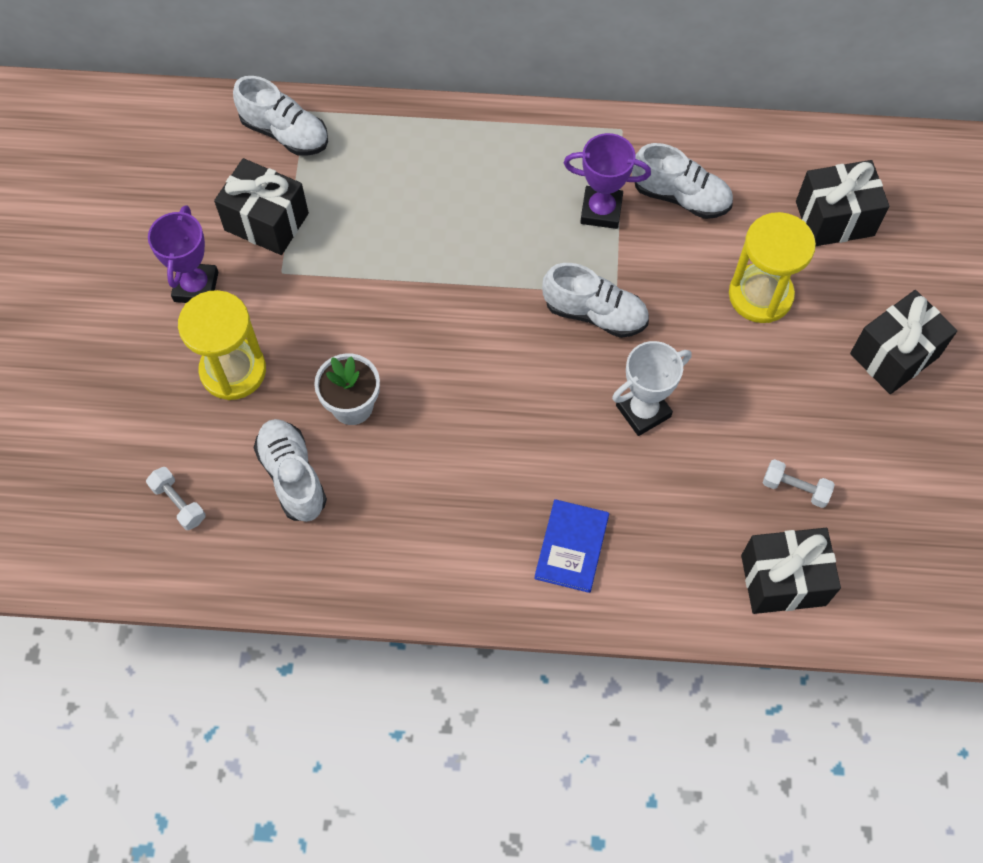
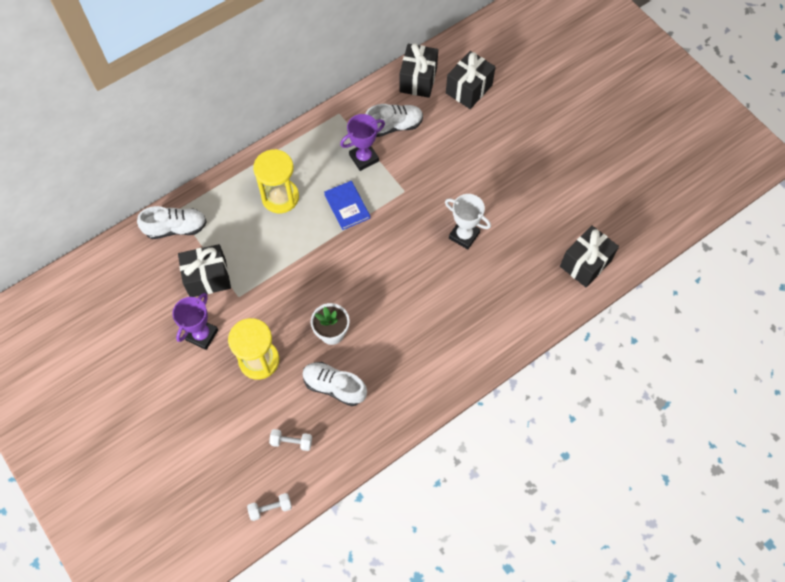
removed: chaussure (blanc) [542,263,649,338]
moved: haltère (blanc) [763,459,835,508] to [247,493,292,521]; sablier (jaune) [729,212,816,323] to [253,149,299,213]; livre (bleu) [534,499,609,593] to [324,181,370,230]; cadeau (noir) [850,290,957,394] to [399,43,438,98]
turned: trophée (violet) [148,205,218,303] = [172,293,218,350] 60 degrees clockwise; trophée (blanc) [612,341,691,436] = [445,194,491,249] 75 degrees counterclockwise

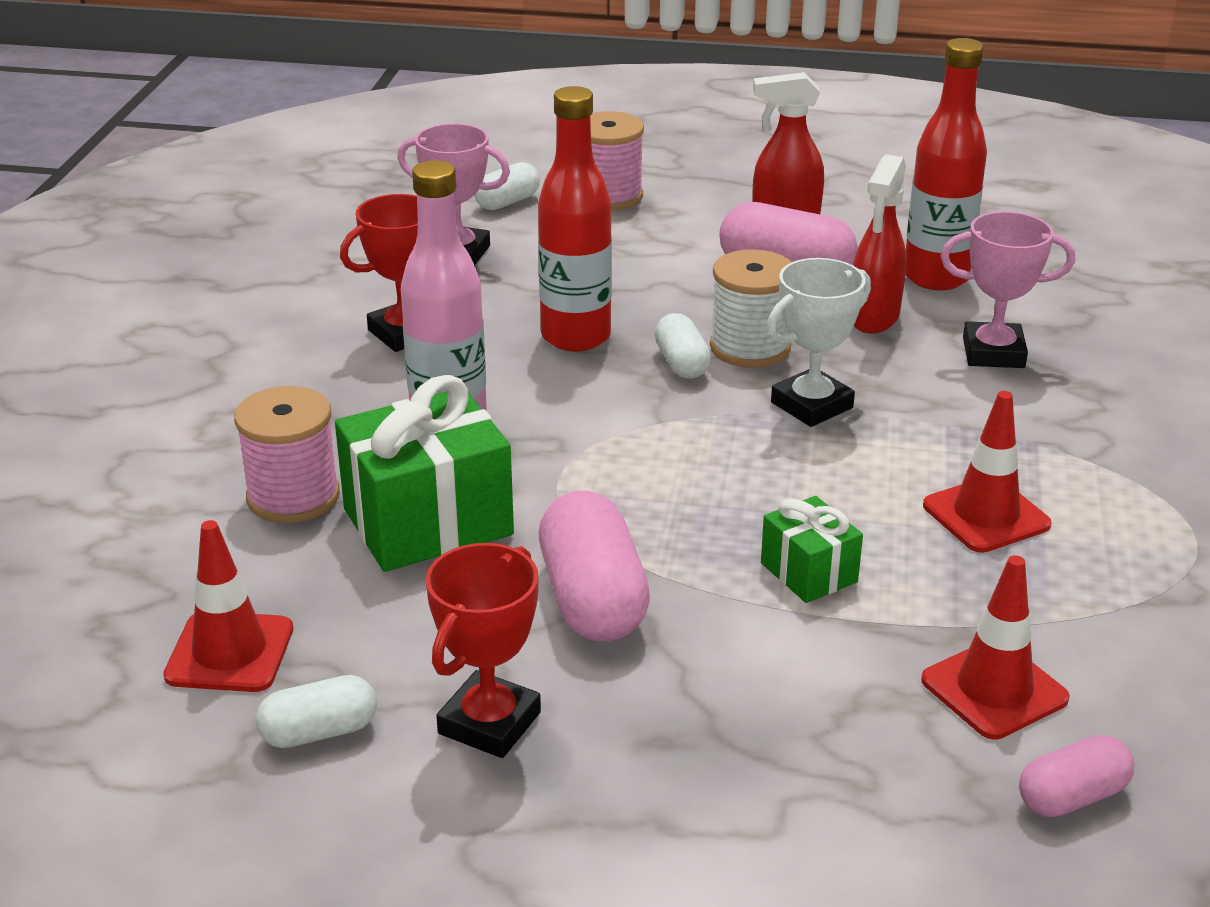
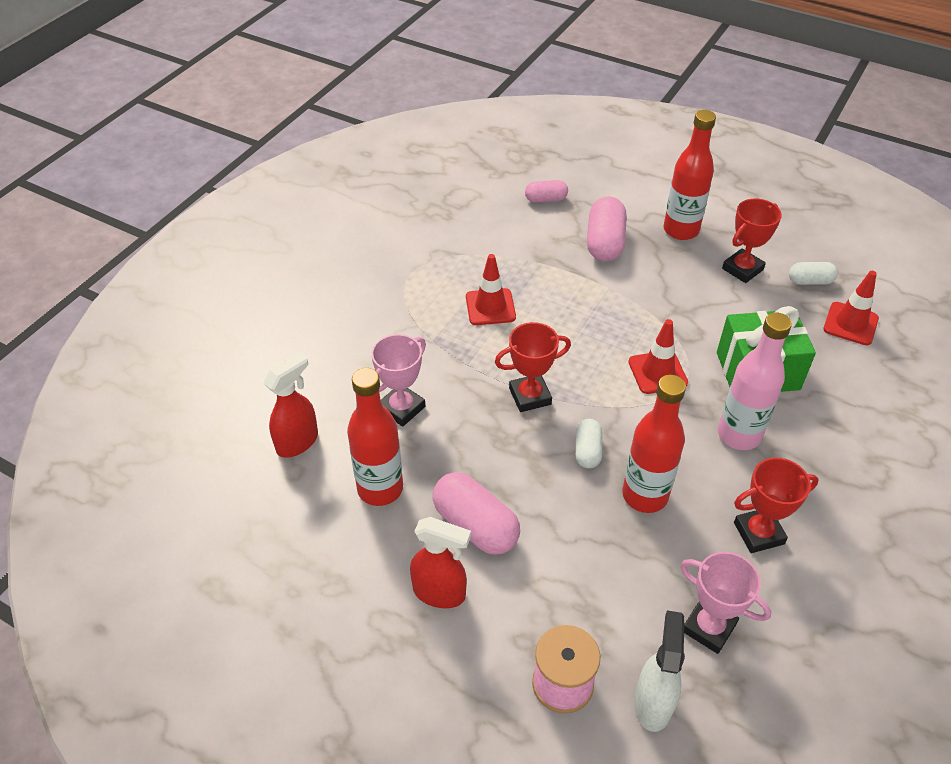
removed: bobine (rose) [234,386,340,523]; bobine (blanc) [710,249,792,368]; cadeau (vert) [761,496,863,603]
added: bouteille (rouge) [664,110,716,240]
moved: vaporisateur (rouge) [853,154,906,333] to [263,352,318,458]; gélule (rose) [539,490,650,642] to [587,197,627,261]; cône de chantier (rouge) [921,555,1070,739] to [628,319,688,394]
replaced: gélule (blanc) [474,162,540,210] to vaporisateur (blanc) [634,610,685,732]
recoloured: trophée (blanc) [767,258,871,427] to trophée (rouge) [495,322,571,412]
turned: trophée (rose) [941,211,1075,368] = [371,334,426,427] 75 degrees counterclockwise

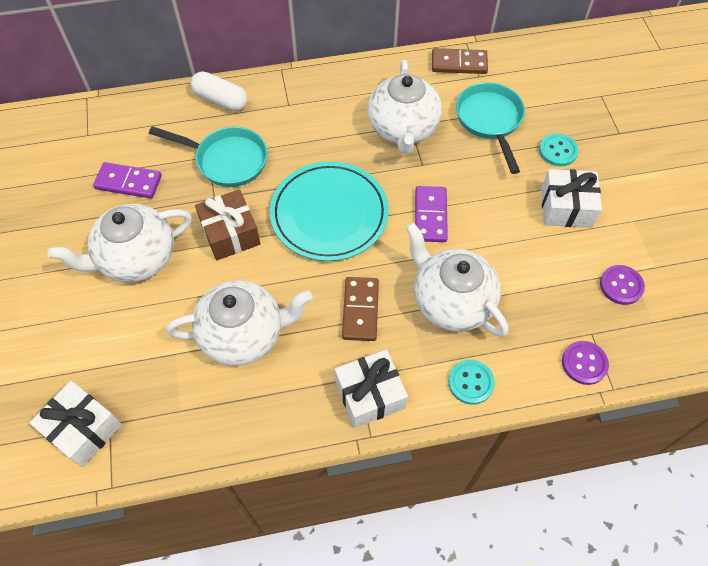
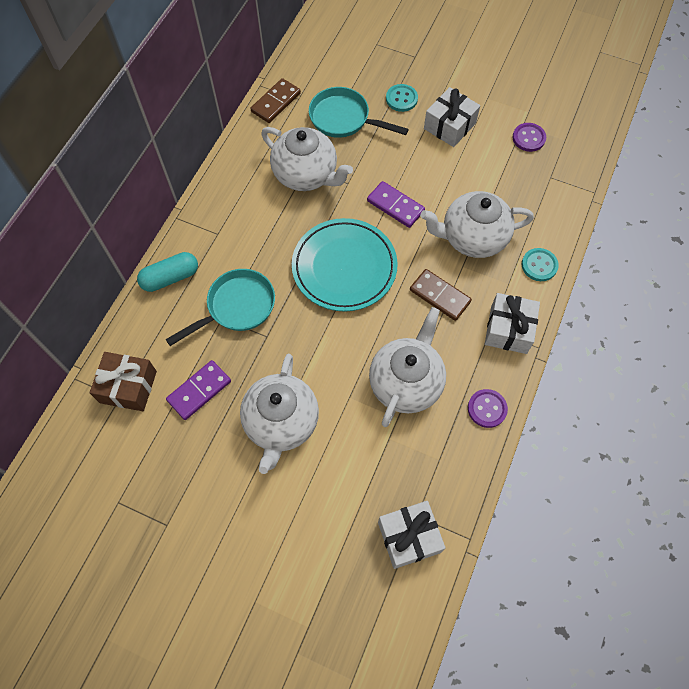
moved: cadeau (marron) [195,189,261,261] to [90,352,157,411]; bouton (violet) [562,341,609,385] to [468,389,508,428]
recoloured: gélule (blanc) [190,71,248,111] to gélule (turquoise) [137,252,198,292]

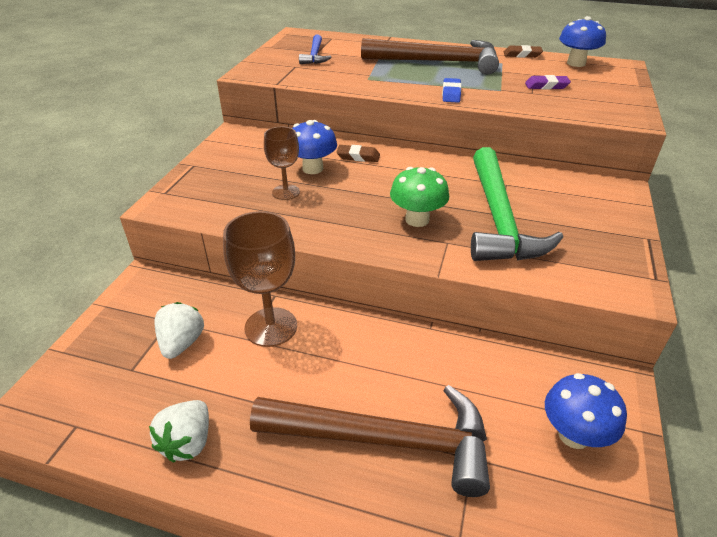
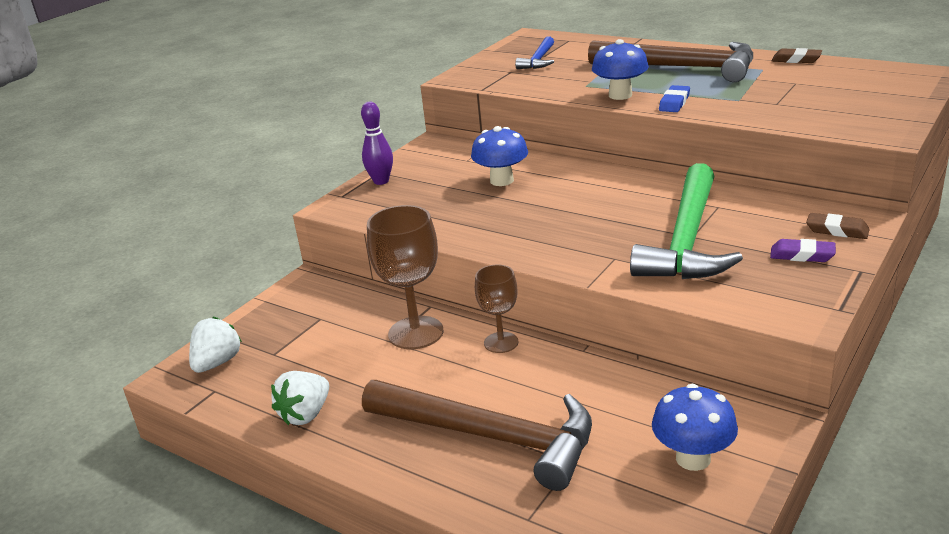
removed: champignon (vert) [390,167,449,227]
added: quille (violet) [361,102,393,185]
moved: fraise (blanc) [154,302,204,359] to [189,317,242,373]; verre à pied (marron) [264,127,300,200] to [475,264,518,353]; champignon (bleu) [559,16,606,67] to [592,39,649,100]; gomme (violet) [525,75,571,89] to [770,239,836,262]; gomme (marron) [337,145,380,162] to [806,213,870,239]

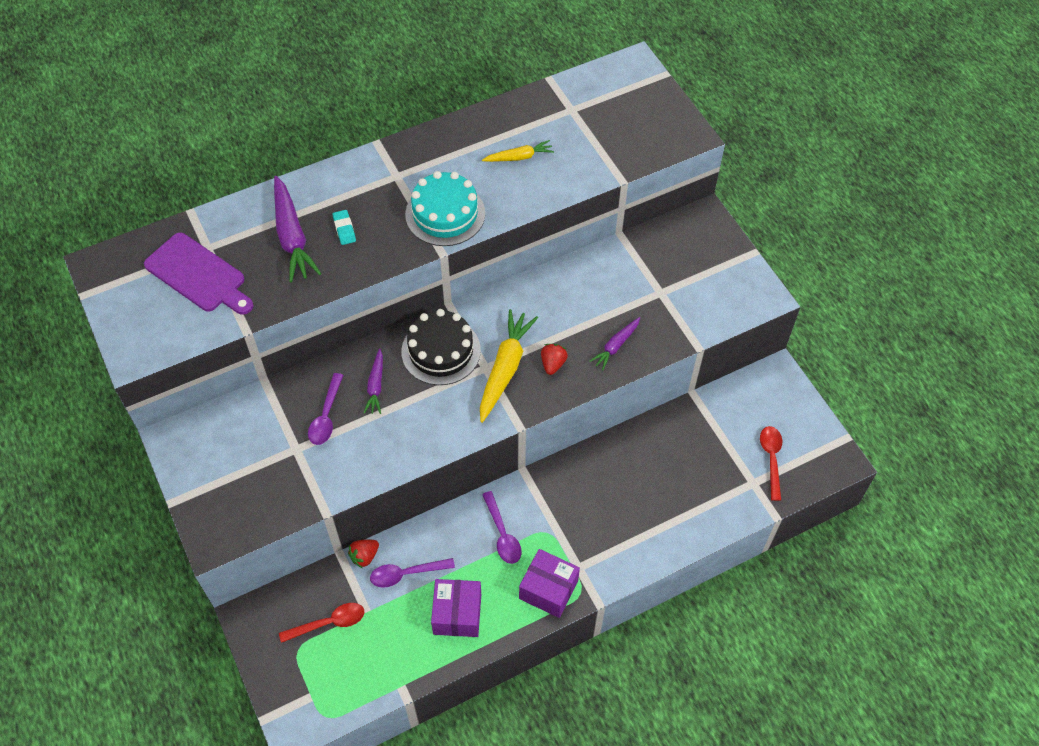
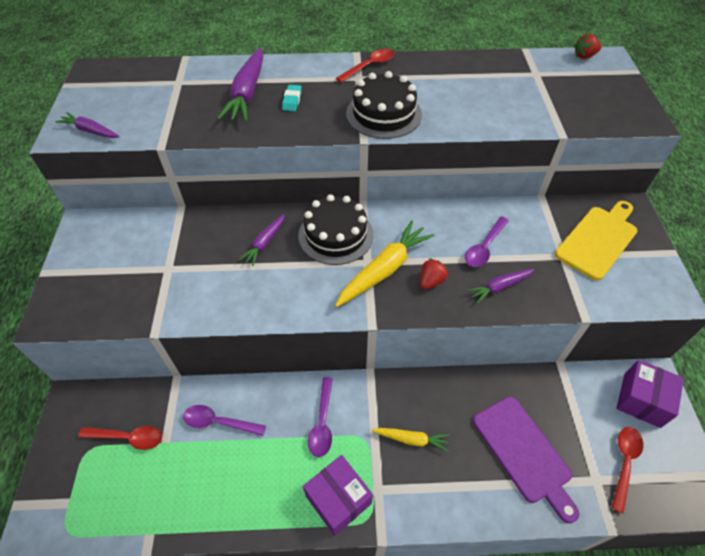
added: carotte (violet) [55,112,120,138]; cuillère (rouge) [336,48,394,83]; planche à découper (jaune) [555,201,637,281]
moved: carotte (jaune) [482,140,554,162] to [372,428,449,452]; cuillère (violet) [308,373,343,445] to [465,216,509,267]; planche à découper (violet) [144,233,254,315] to [473,397,580,523]; fraise (rouge) [348,540,379,568] to [574,34,602,59]; boîte (violet) [431,579,481,637] to [616,360,684,428]
recoloured: gâteau (turquoise) [405,171,485,246] to gâteau (noir) [346,71,422,139]

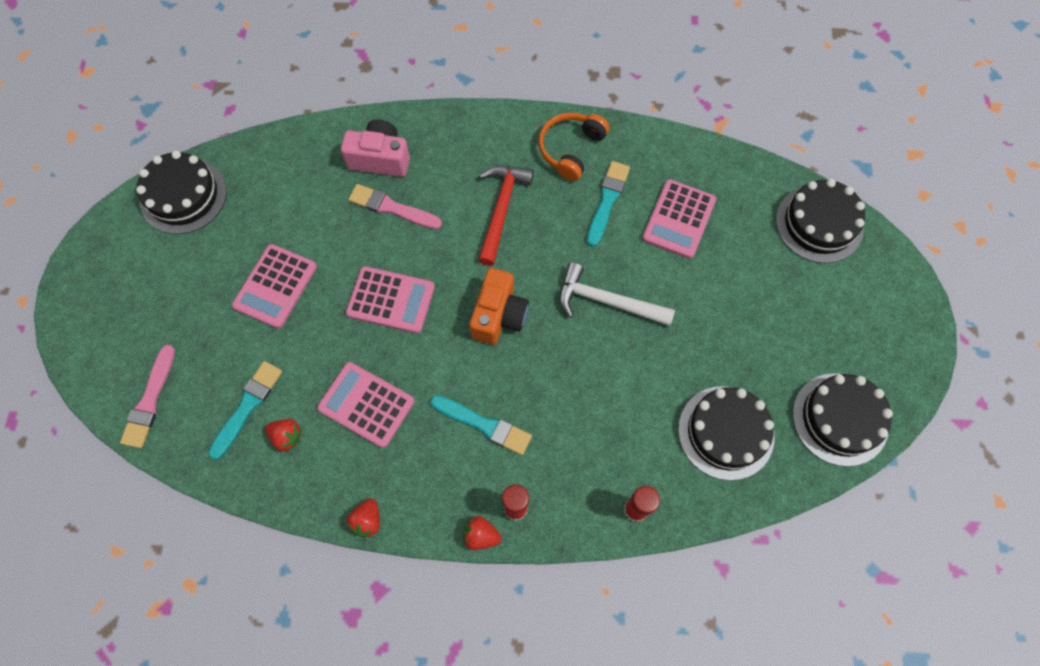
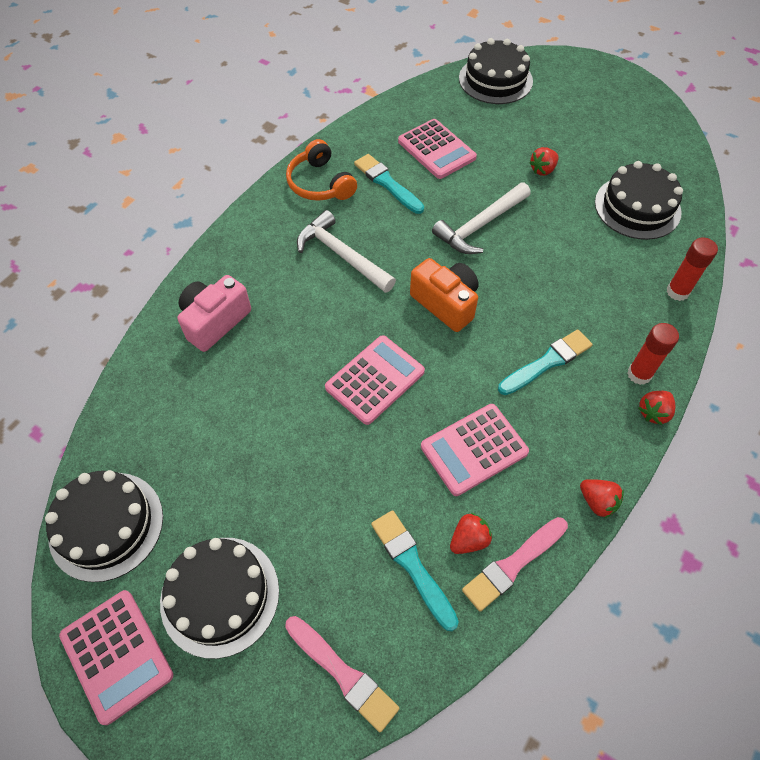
added: fraise (rouge) [529,147,559,176]
moved: calculatrice (rose) [232,244,317,329] to [59,590,173,725]; gâteau (noir) [793,373,893,467] to [160,538,279,659]; pinceau (rose) [348,184,442,229] to [462,517,568,612]
recoloured: marteau (rouge) [478,165,534,266] to marteau (blanc) [297,210,396,293]

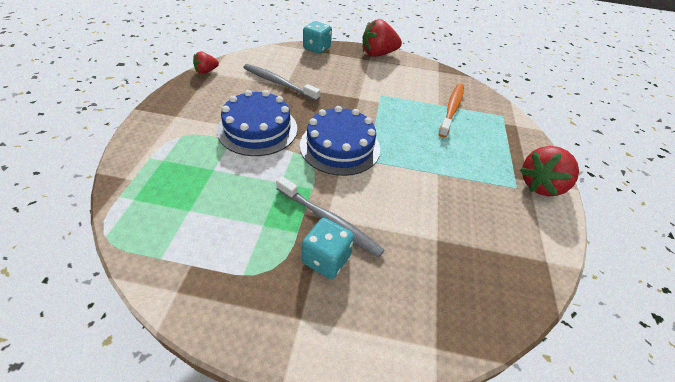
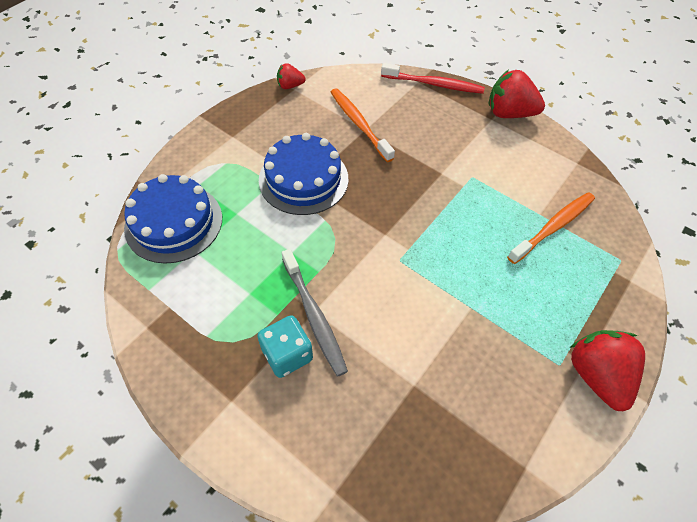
moved: gâteau (bleu) [300,106,380,176] to [124,174,222,264]
replaced: dé (turquoise) [303,21,332,54] to brosse à dents (rouge) [381,63,485,94]
recoloured: brosse à dents (gris) [243,64,320,101] to brosse à dents (orange) [331,88,395,162]
turned: fraise (rouge) [520,146,579,196] = [570,330,645,411] 90 degrees clockwise

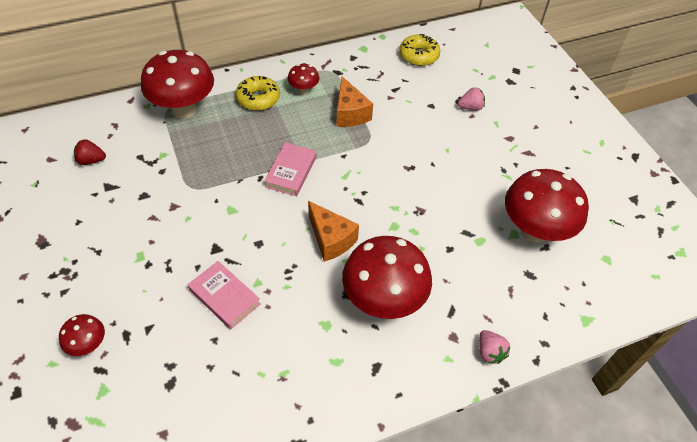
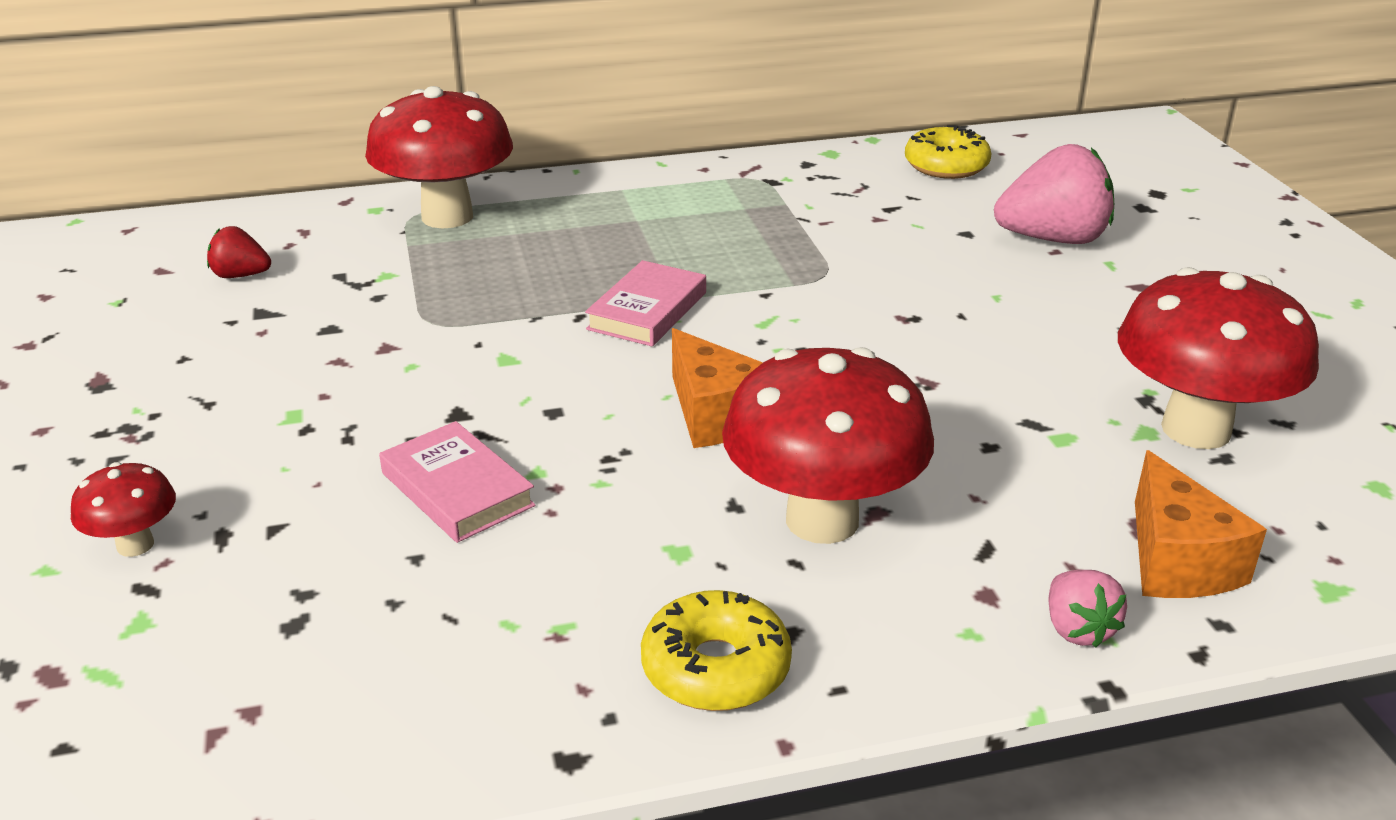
removed: champignon (rouge) [288,64,319,95]
moved: beignet (jaune) [236,76,280,111] to [641,590,792,711]; fromage (orange) [336,76,373,127] to [1135,450,1267,598]
resized: fraise (rose) [458,87,485,111] = [994,144,1114,244] x1.98

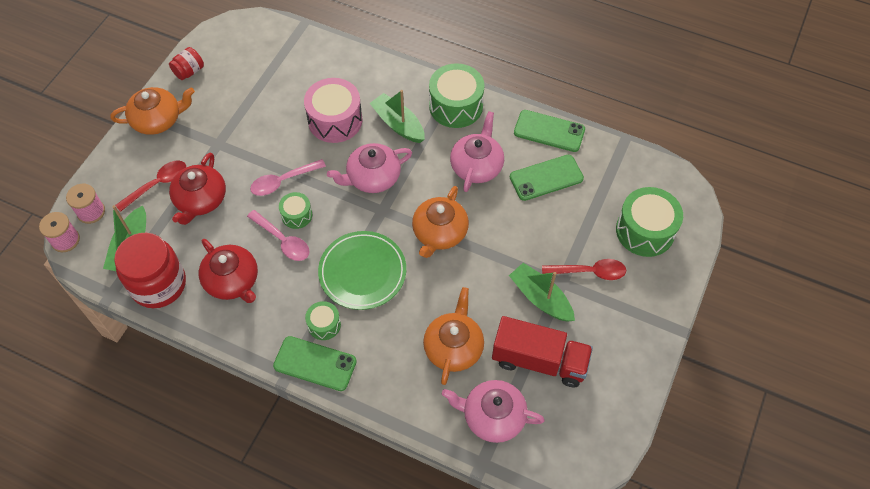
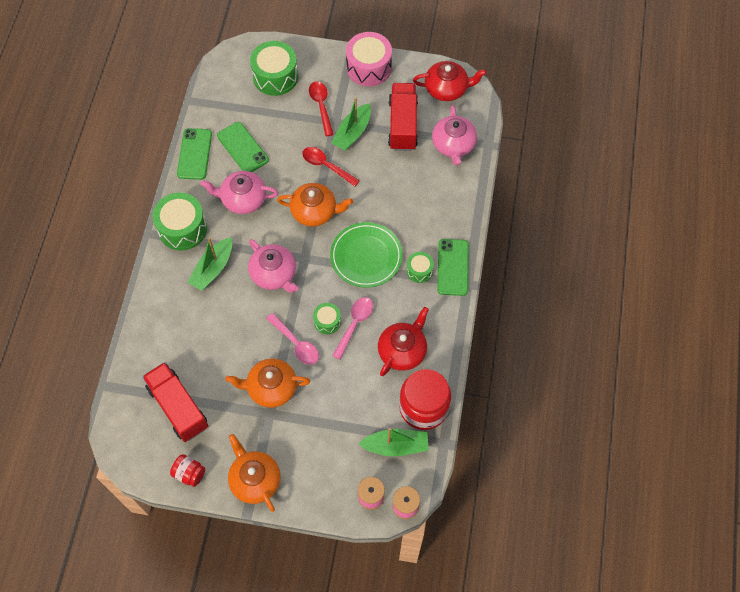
added: camion (rouge) [142,362,208,442]
moved: théière (orange) [423,287,484,385] to [225,358,311,408]; cuillère (rouge) [115,160,186,212] to [302,147,360,186]; tambour (rose) [304,78,362,143] to [346,32,392,86]; théière (rouge) [169,153,226,225] to [413,61,486,101]

